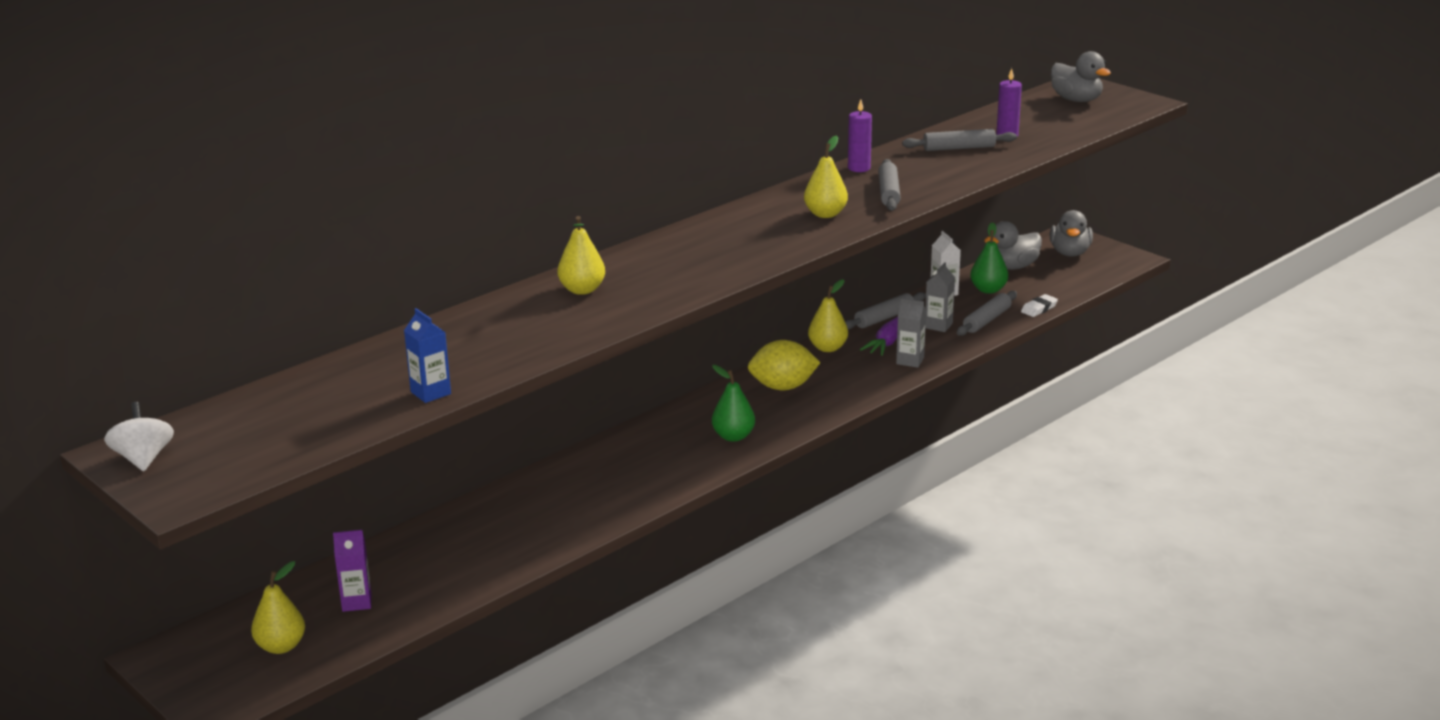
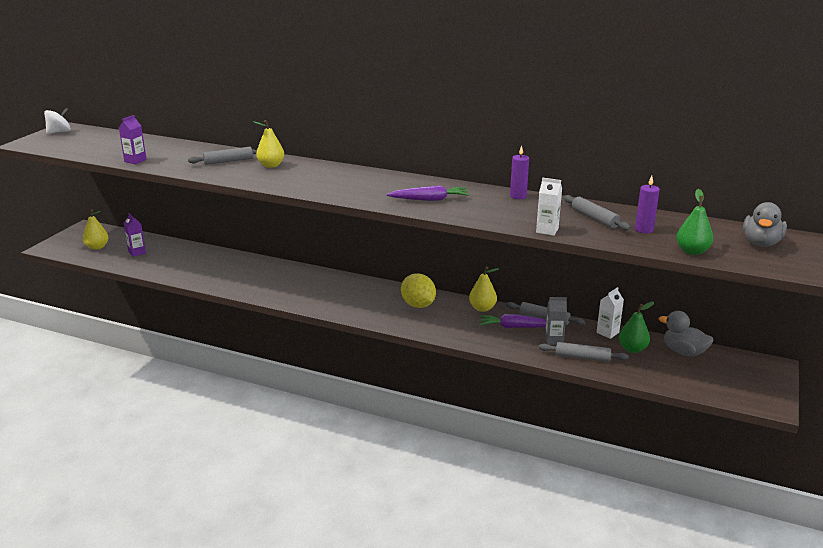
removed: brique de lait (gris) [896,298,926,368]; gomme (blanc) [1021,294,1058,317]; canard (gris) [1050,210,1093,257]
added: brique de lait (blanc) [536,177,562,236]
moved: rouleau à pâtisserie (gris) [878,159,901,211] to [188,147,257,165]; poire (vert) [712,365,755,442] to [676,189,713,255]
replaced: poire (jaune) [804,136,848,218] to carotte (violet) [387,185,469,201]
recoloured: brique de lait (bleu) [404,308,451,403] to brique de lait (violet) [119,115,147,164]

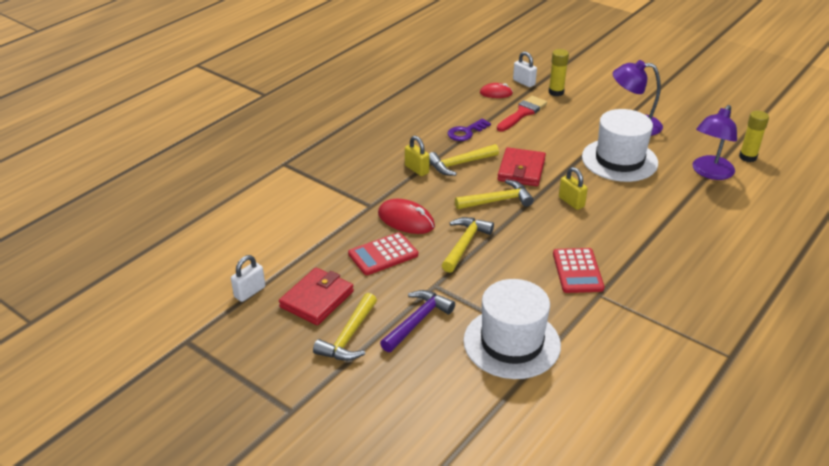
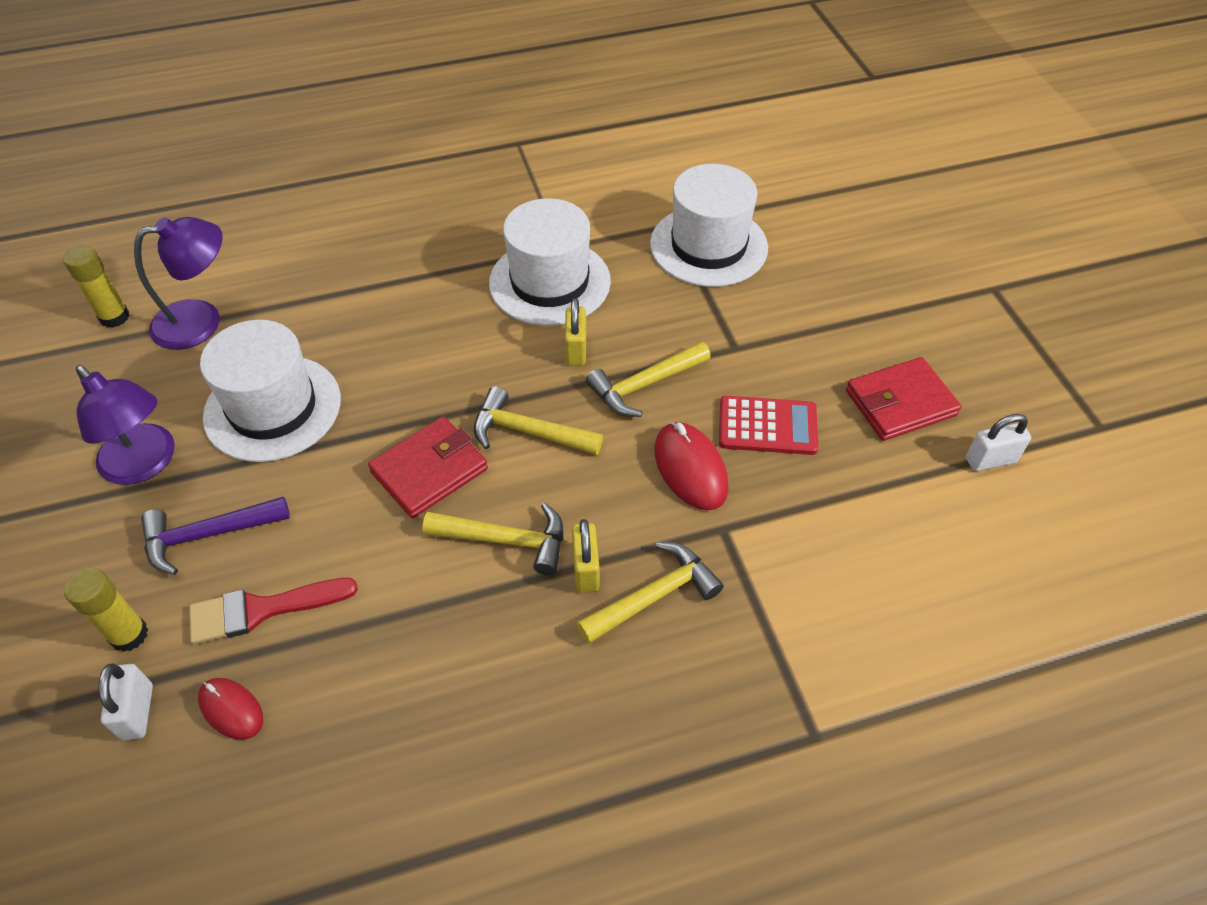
removed: clé (violet) [447,118,491,141]
moved: marteau (violet) [380,290,455,352] to [141,496,290,575]; cadenas (jaune) [559,167,588,210] to [565,298,586,366]; marteau (jaune) [313,293,377,361] to [576,542,724,644]
replaced: calculatrice (rouge) [553,248,604,293] to chapeau (blanc) [489,198,611,326]

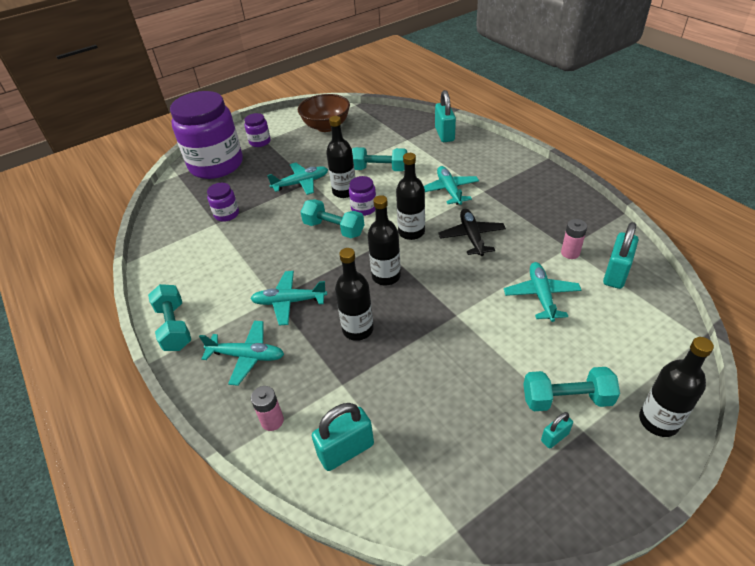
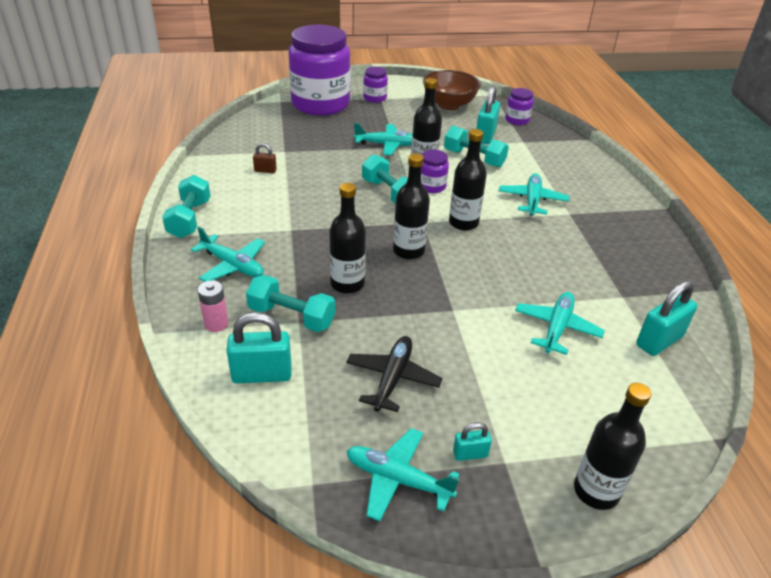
removed: pile (rose) [561,219,587,259]
added: cadenas (marron) [253,143,277,173]
moved: haltère (turquoise) [523,367,620,411] to [246,275,335,332]; avion (noir) [438,209,506,256] to [346,336,442,412]; avion (turquoise) [250,271,327,325] to [347,428,459,522]; cadenas (turquoise) [435,90,456,142] to [476,85,500,144]; bocal (violet) [207,183,239,222] to [505,88,534,125]

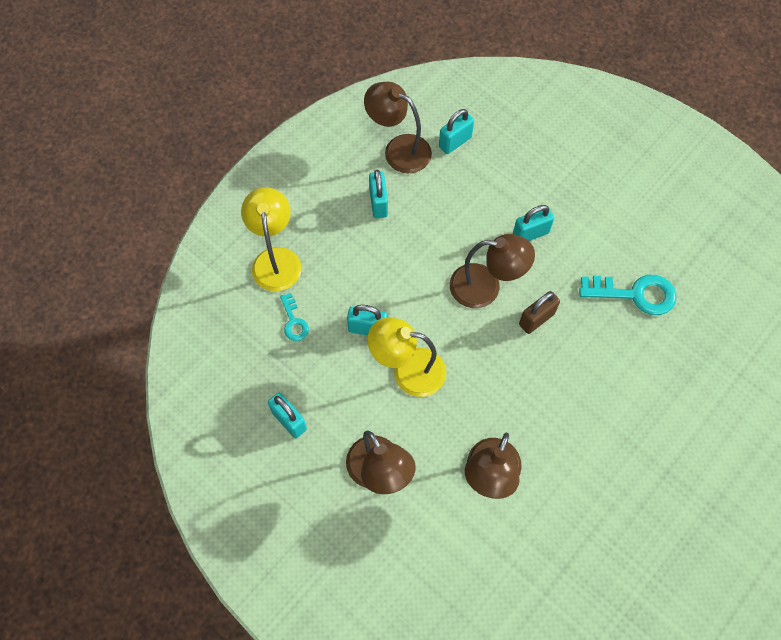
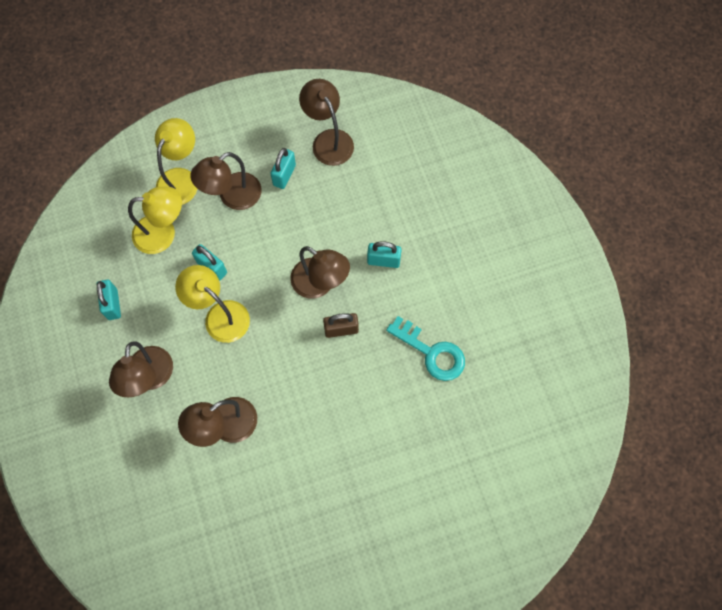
removed: cadenas (turquoise) [439,109,474,154]
added: lampe (marron) [190,152,261,210]
replaced: clé (turquoise) [280,293,309,341] to lampe (jaune) [128,187,182,254]

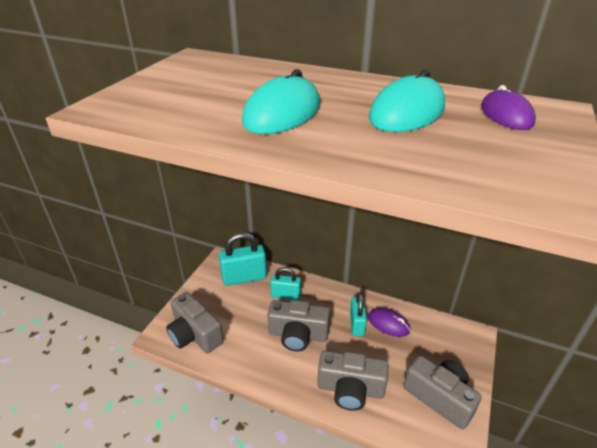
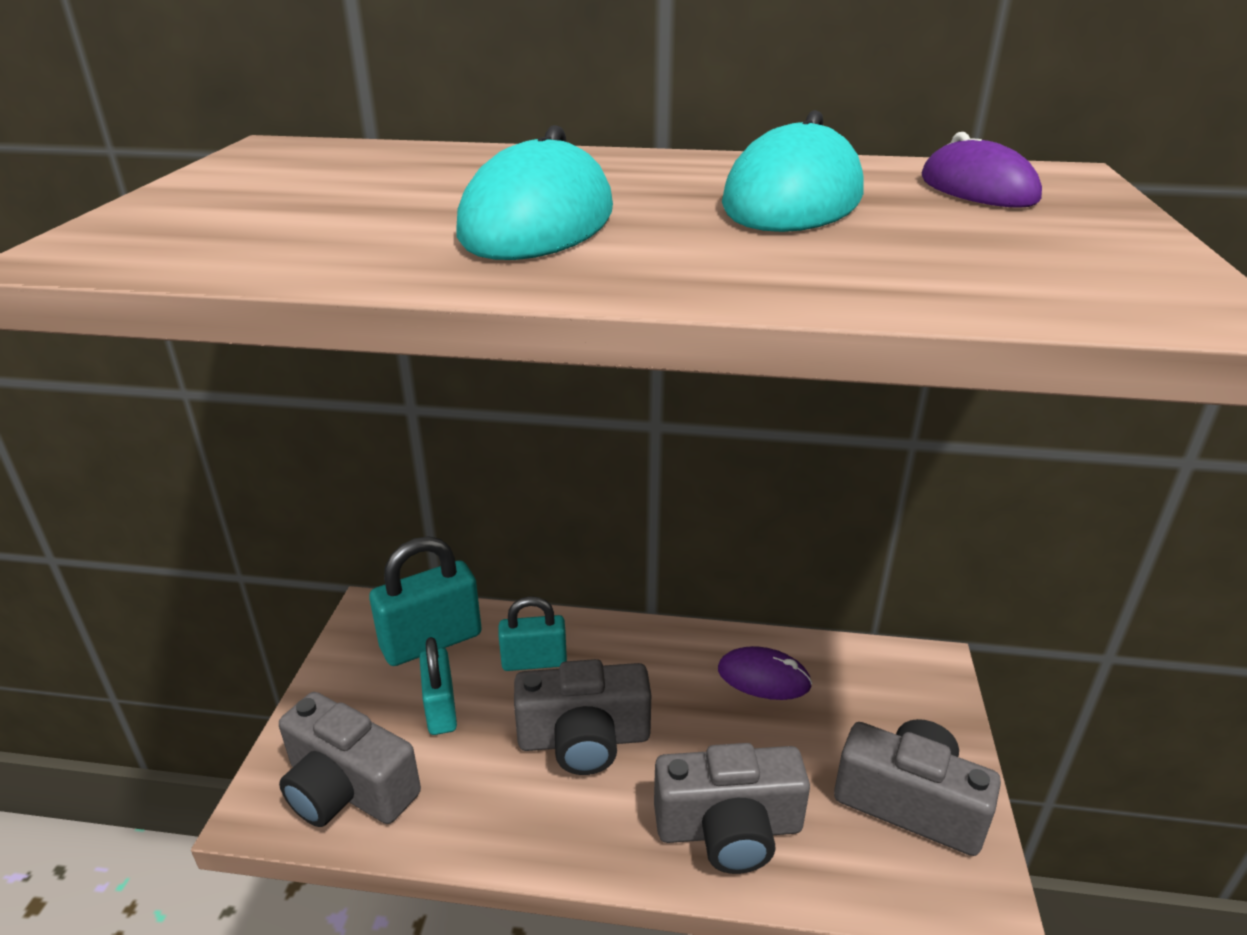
moved: cadenas (turquoise) [350,293,367,336] to [420,637,457,735]

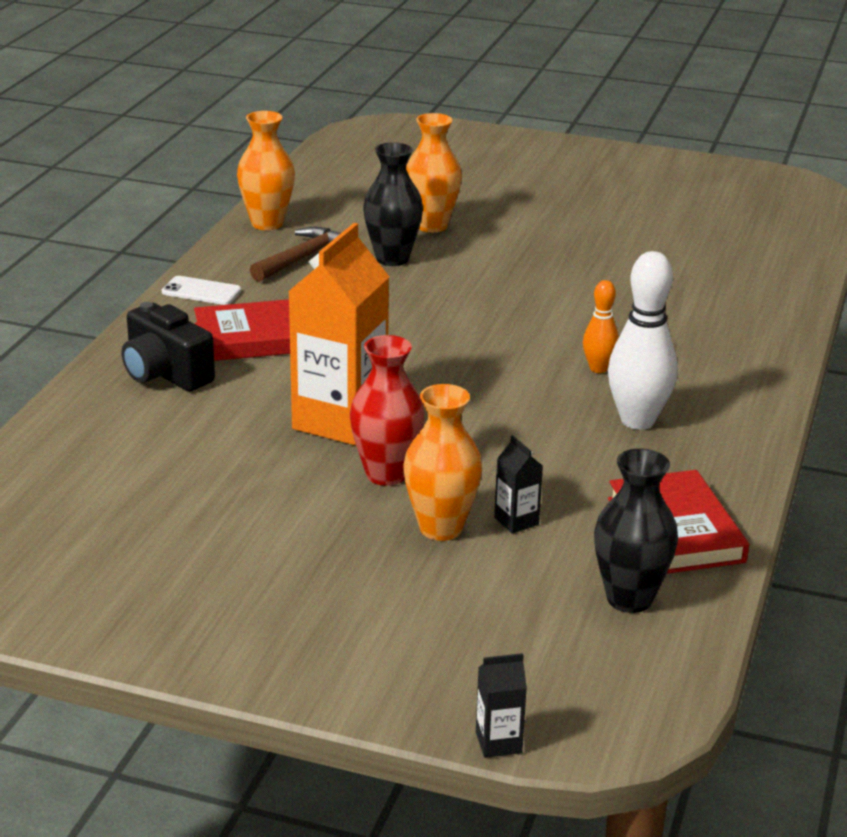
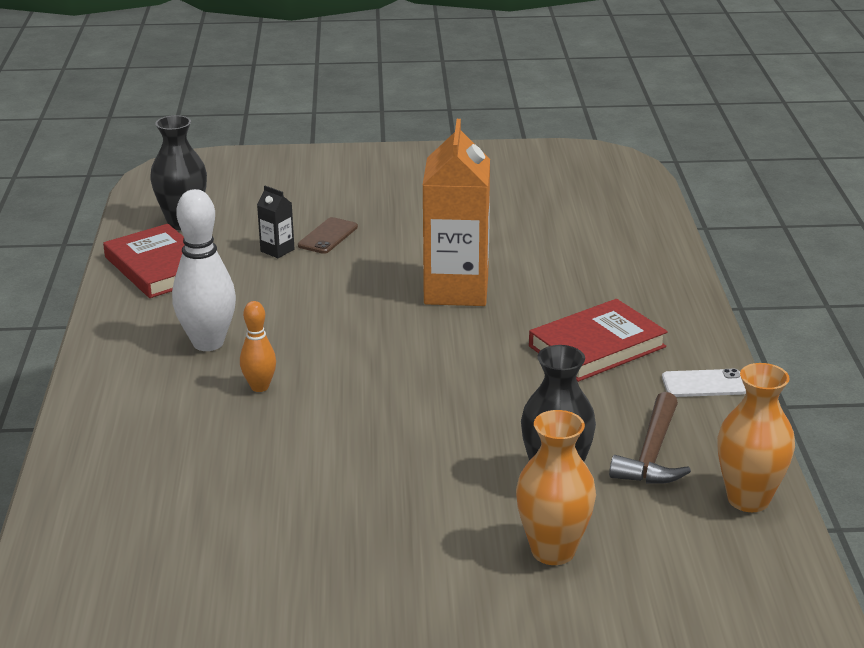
removed: appareil photo (noir) [122,302,215,391]; vase (rouge) [350,335,425,486]; brique de lait (noir) [476,653,527,758]
replaced: vase (orange) [404,384,482,541] to téléphone (marron) [298,217,358,254]

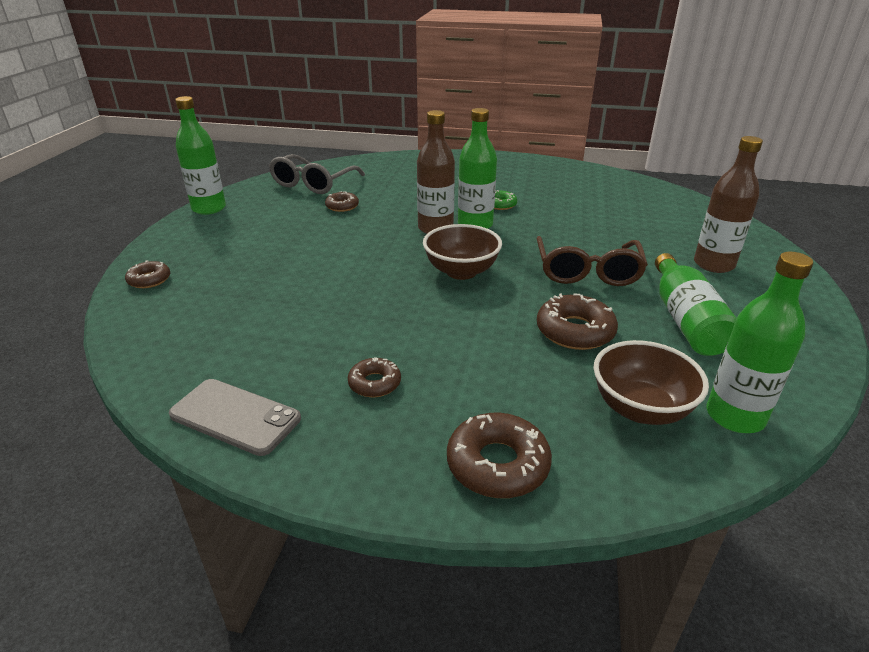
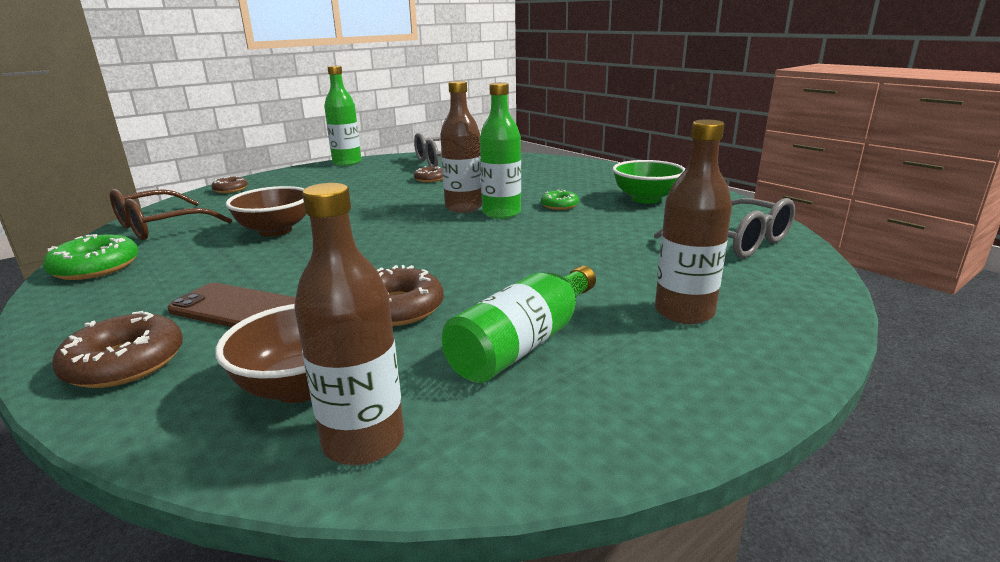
removed: beignet (marron) [348,357,401,397]
added: téléphone (marron) [167,283,296,327]; bol (vert) [612,160,685,203]; lunettes (gris) [654,198,795,258]
moved: lunettes (marron) [536,236,648,286] to [110,189,232,240]; bol (marron) [423,224,502,280] to [226,186,306,237]
replaced: téléphone (gris) [169,379,301,456] to beignet (vert) [43,234,138,280]
recoloured: bouteille (vert) [706,252,813,433] to bouteille (marron) [294,183,404,465]

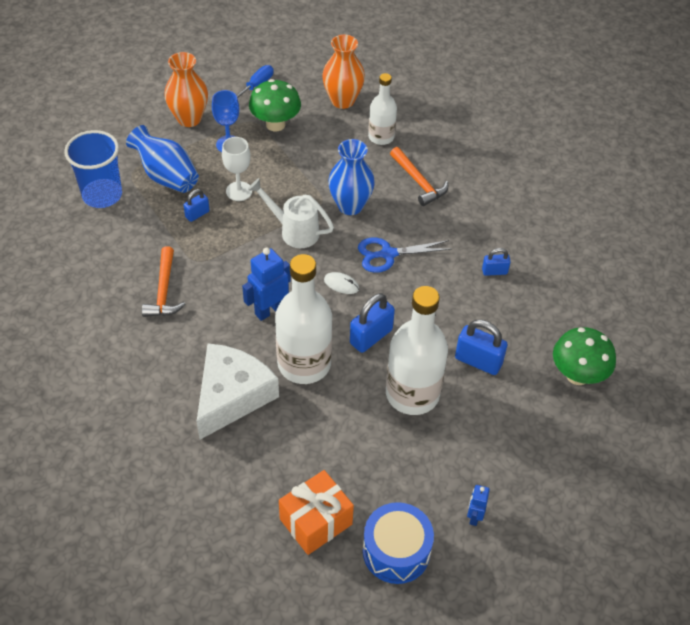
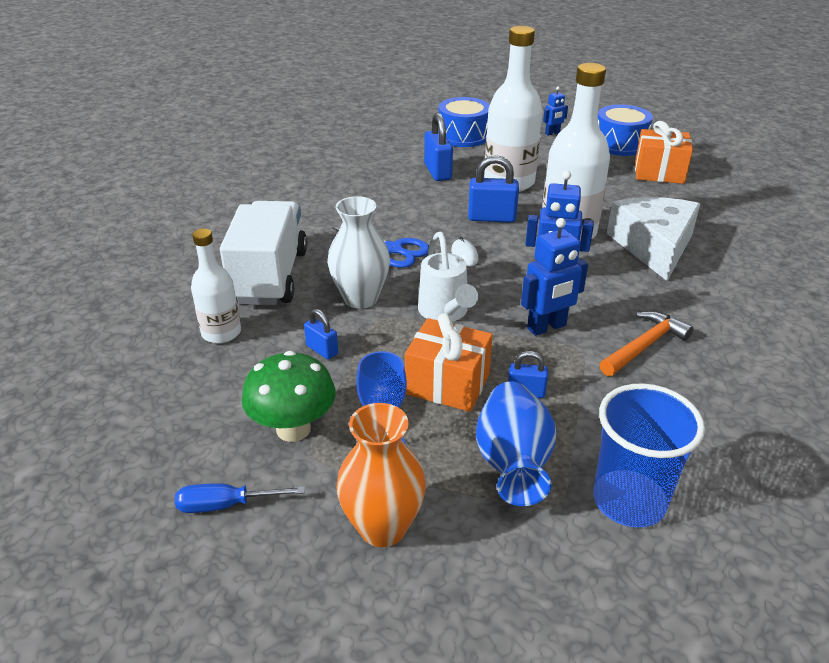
removed: vase (orange) [322,34,365,109]; champignon (vert) [553,327,616,385]
added: tambour (bleu) [439,97,490,147]; robot (bleu) [521,218,588,336]
moved: cadenas (bleu) [482,248,511,276] to [304,309,338,359]
replaced: marteau (orange) [390,147,448,206] to camion (blanc) [220,201,307,305]; verre à pied (blanc) [222,137,252,201] to cadeau (orange) [405,313,493,412]
recoloured: vase (bleu) [328,139,375,215] to vase (blanc) [327,196,390,309]
turned: fromage (blanc) [197,344,279,440] = [607,197,700,281] 105 degrees clockwise

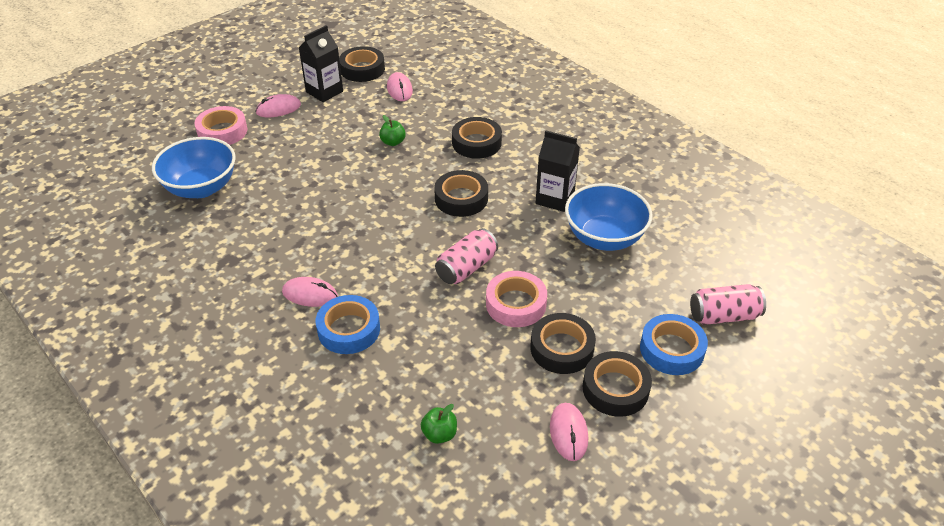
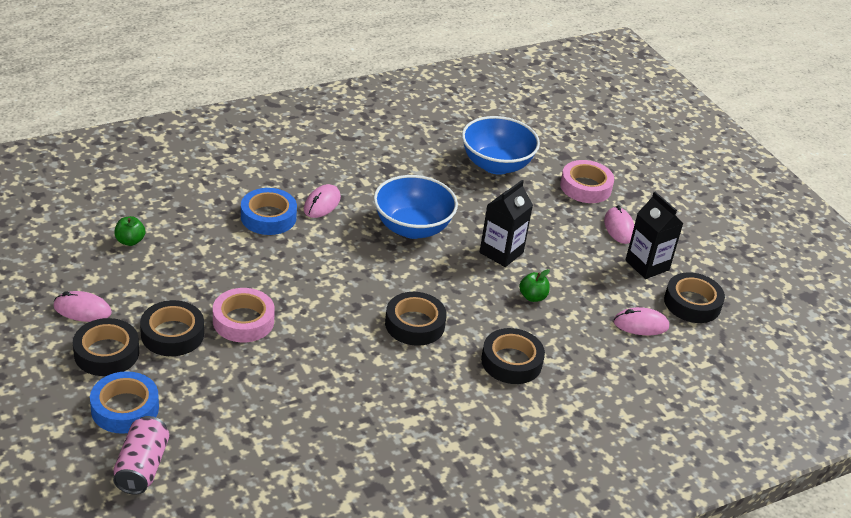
removed: canette (rose) [435,228,498,284]
moved: bol (bleu) [565,183,653,251] to [374,175,458,239]; brique de lait (noir) [536,131,580,212] to [480,180,533,267]

